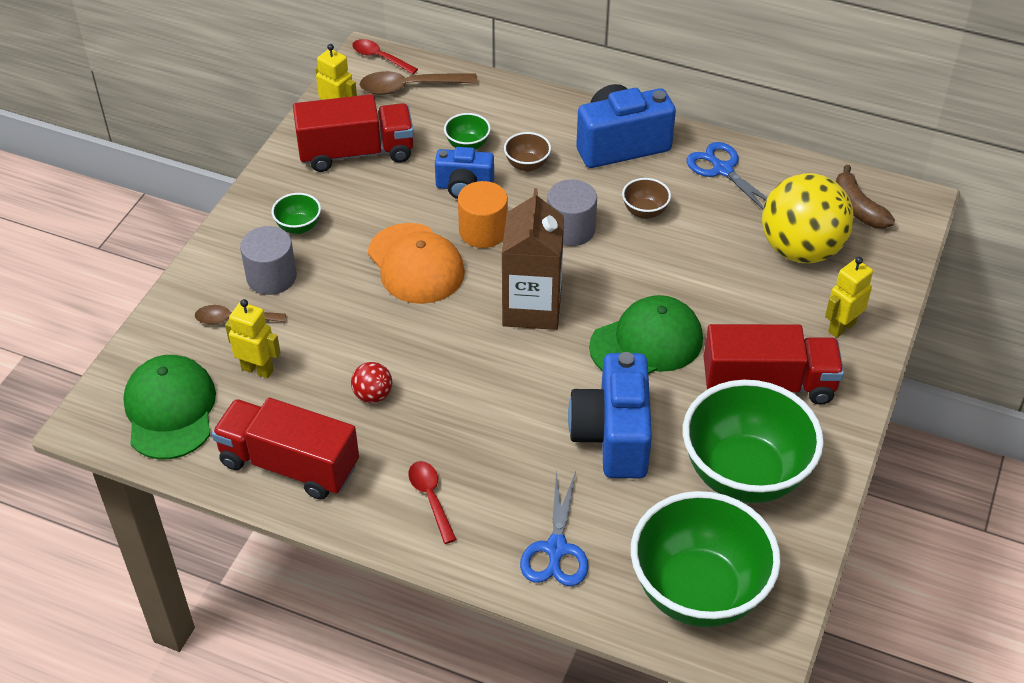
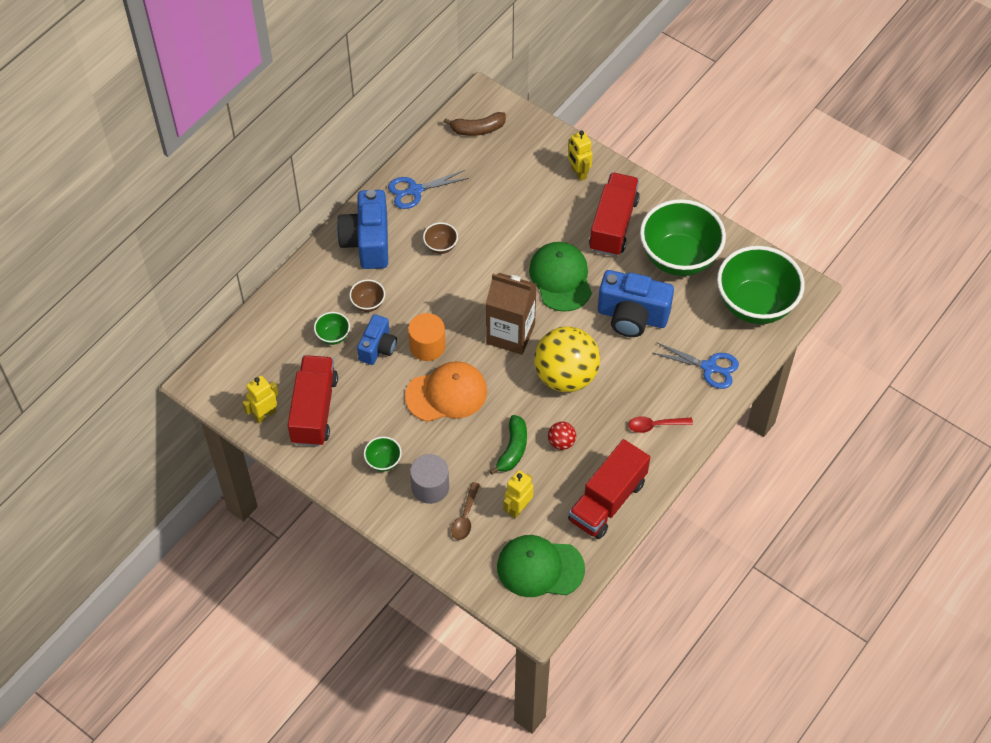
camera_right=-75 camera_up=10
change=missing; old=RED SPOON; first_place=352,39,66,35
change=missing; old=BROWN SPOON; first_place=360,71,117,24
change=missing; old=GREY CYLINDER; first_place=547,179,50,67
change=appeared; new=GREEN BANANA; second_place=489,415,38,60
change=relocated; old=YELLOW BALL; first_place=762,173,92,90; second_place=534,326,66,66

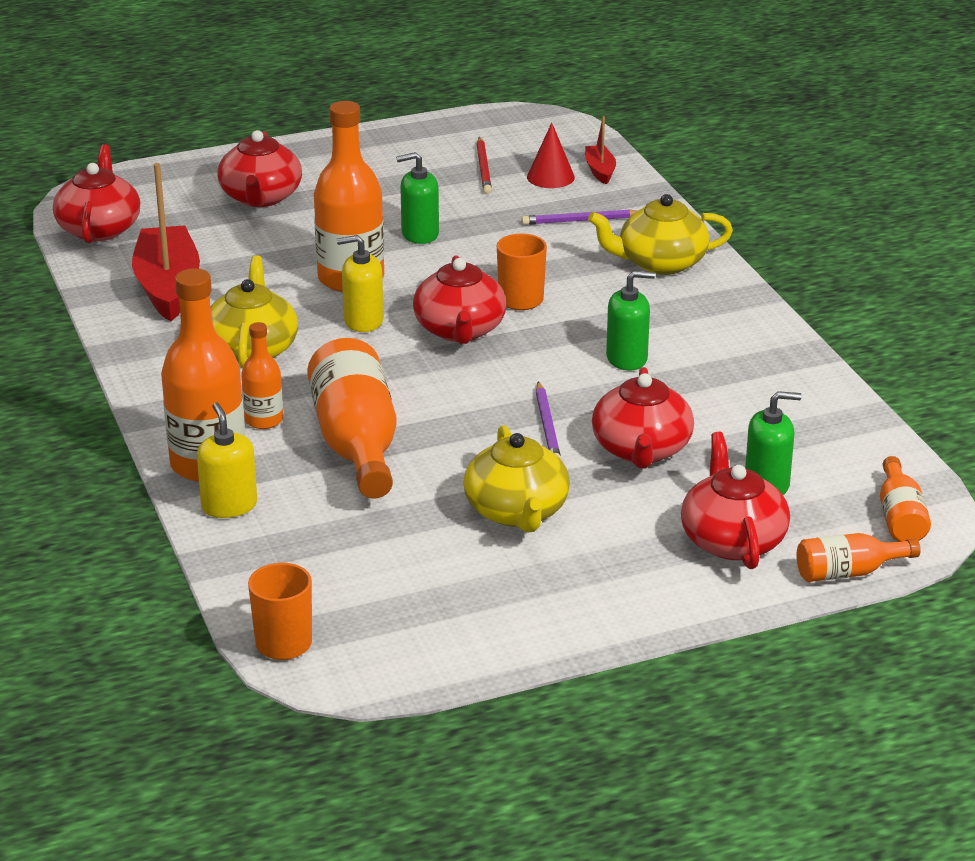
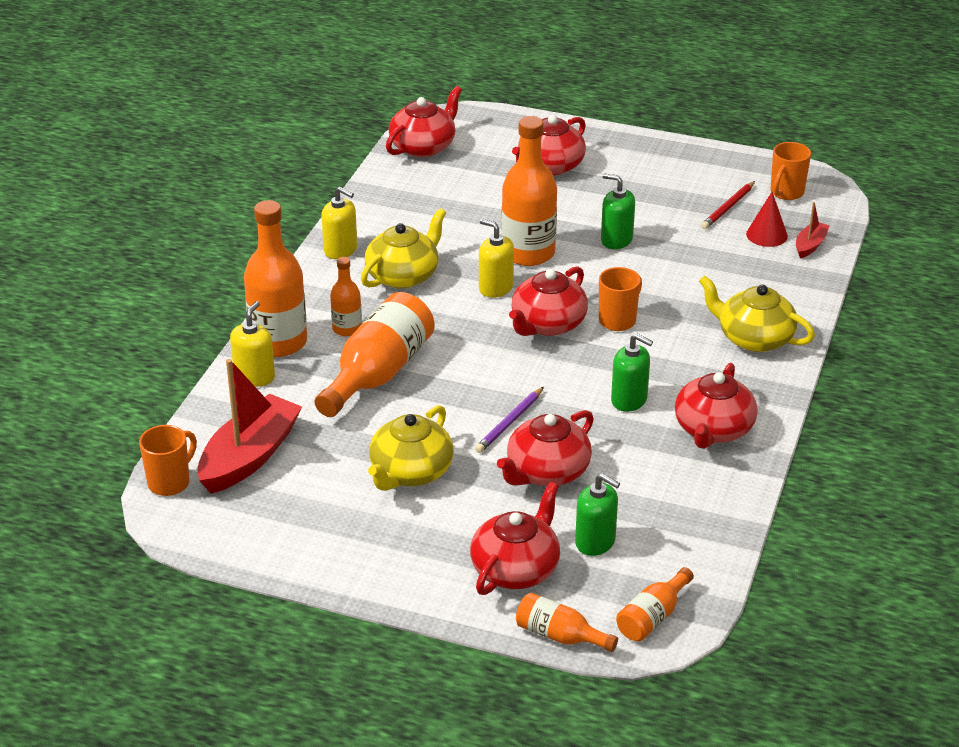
camera_right=40 camera_up=5
change=missing; old=PURPLE PENCIL; first_place=521,209,116,16
change=appeared; new=YELLOW SOAP DISPENSER; second_place=321,187,36,72
change=appeared; new=RED TEAPOT; second_place=675,363,83,86
change=appeared; new=ORANGE MUG; second_place=771,142,40,58
change=relocated; old=RED BOAT; first_place=132,163,68,158; second_place=198,359,104,135

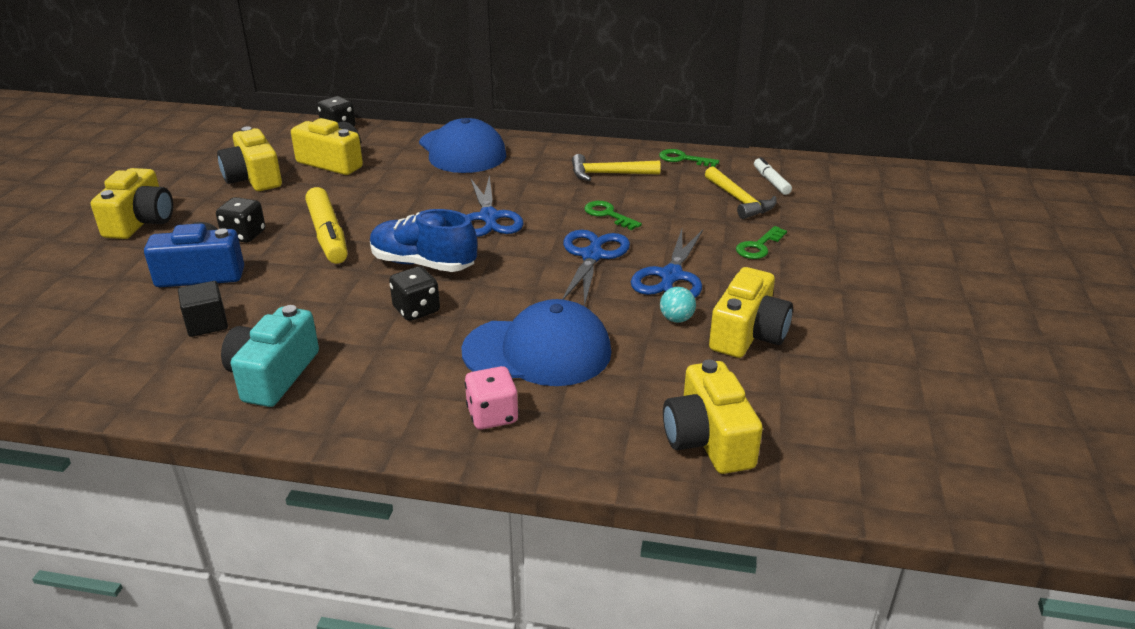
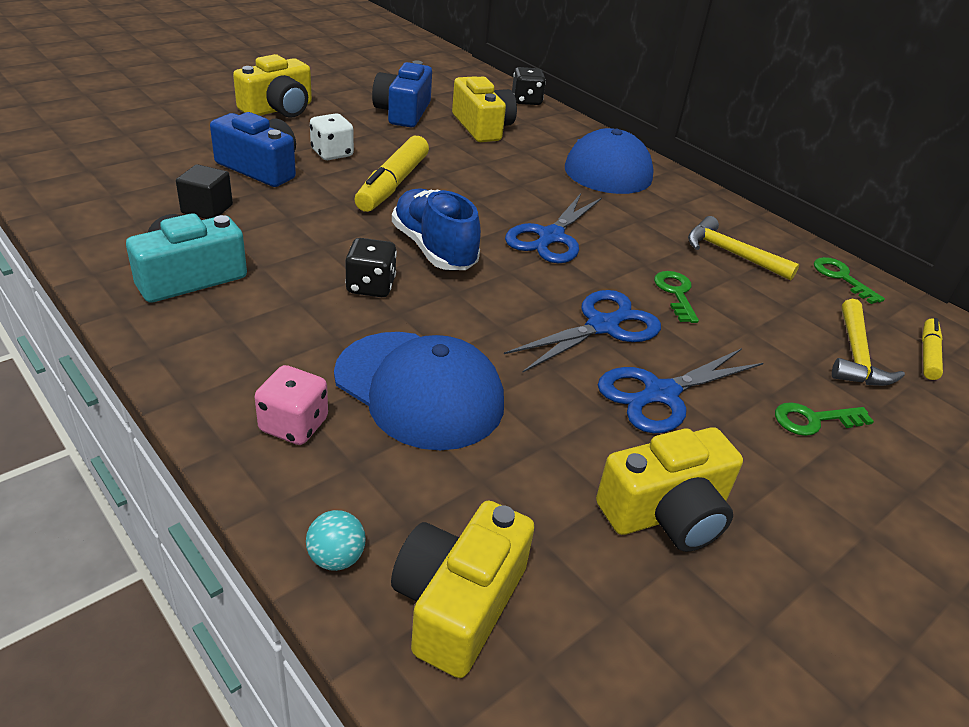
camera_right=35 camera_up=5
change=relocated; old=TURQUOISE BALL; first_place=660,287,36,36; second_place=306,510,60,61
change=colour; old=BLACK DICE; new=WHITE DICE; first_place=216,197,49,46; second_place=310,113,44,47
change=colour; old=YELLOW CAMERA; new=BLUE CAMERA; first_place=217,126,65,65; second_place=372,60,60,67
change=colour; old=WHITE MARKER; new=YELLOW MARKER; first_place=754,157,38,38; second_place=922,318,21,62

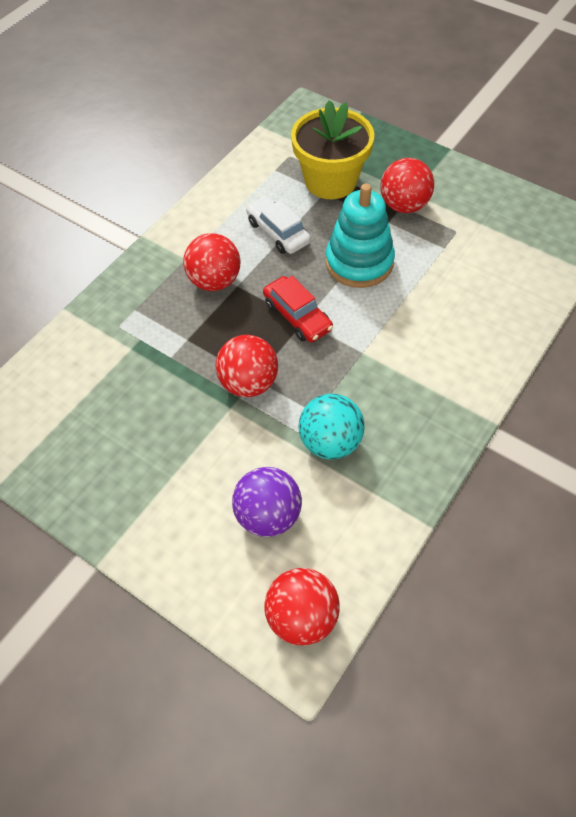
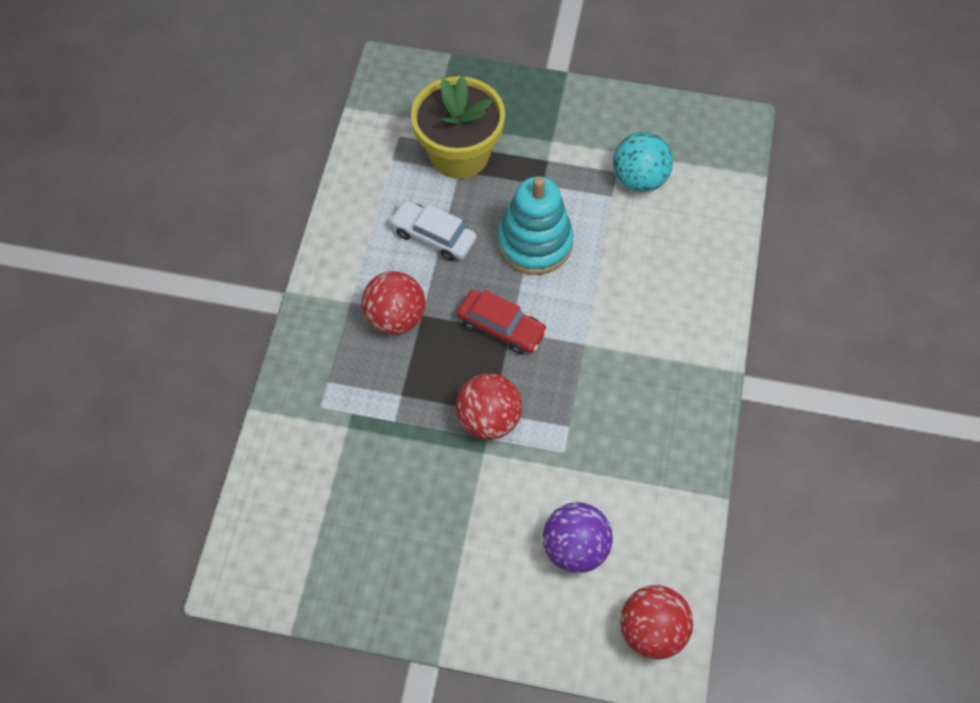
camera_right=-25 camera_up=5
change=missing; old=RED BALL; first_place=380,158,54,55
change=relocated; old=TURQUOISE BALL; first_place=299,393,65,66; second_place=613,132,60,60

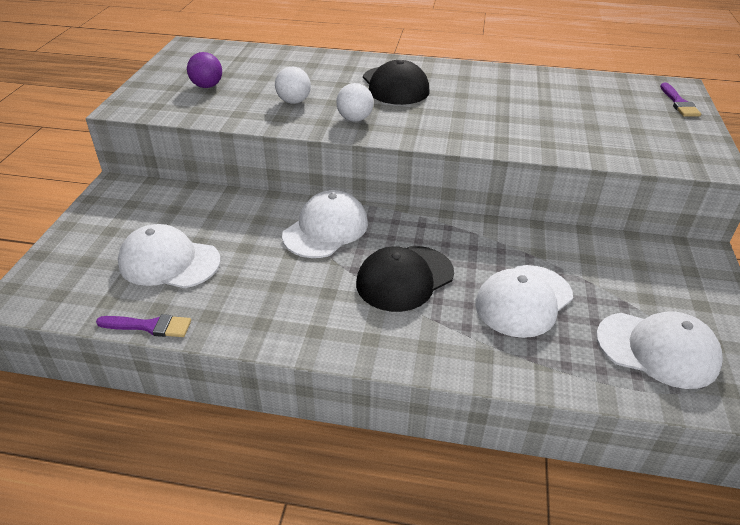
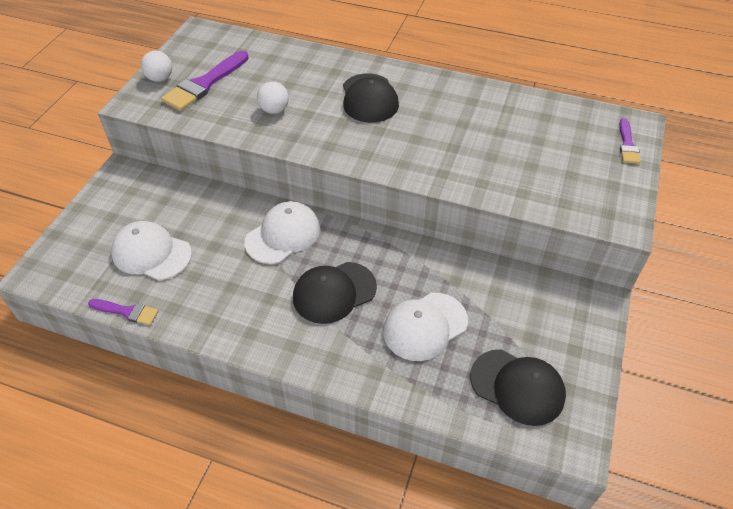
camera_right=10 camera_up=10
change=relocated; old=WHITE BALL; first_place=336,83,38,39; second_place=141,50,31,32
change=exchanged; old=PURPLE BALL; new=PURPLE BRUSH; first_place=187,52,35,36; second_place=161,51,88,60
change=colour; old=WHITE CAP; new=BLACK CAP; first_place=596,311,127,78; second_place=470,349,96,77

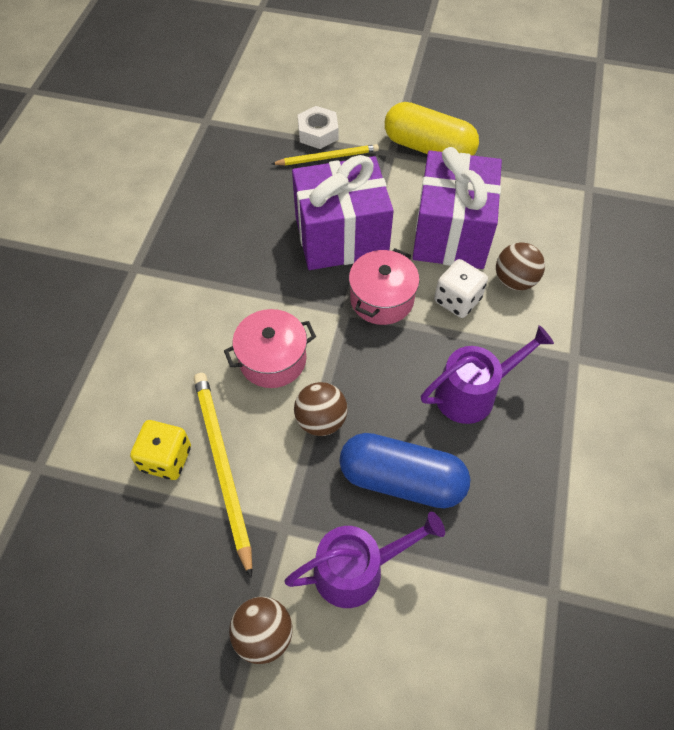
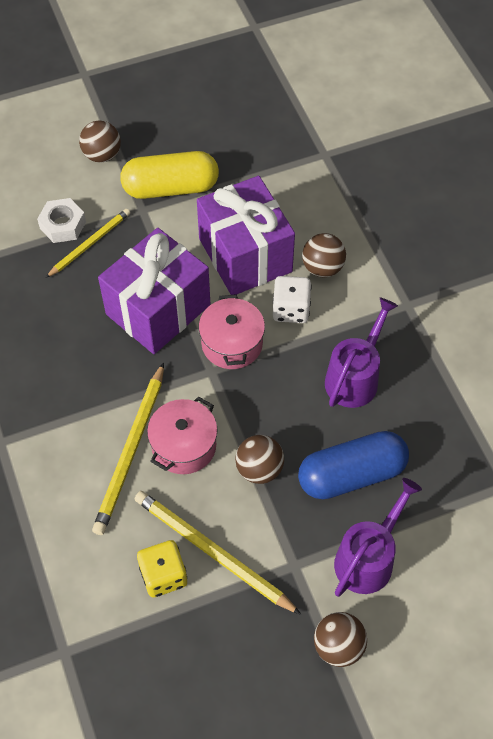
camera_right=-35 camera_up=0
change=appeared; new=BROWN BALL; second_place=79,121,42,42
change=appeared; new=YELLOW PENCIL; second_place=92,362,72,173

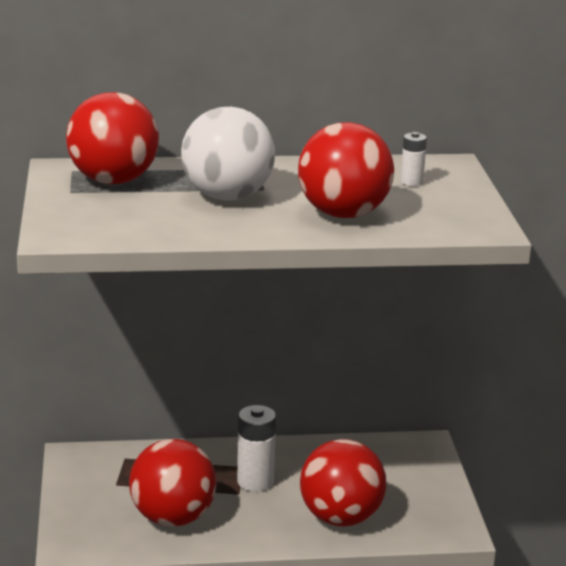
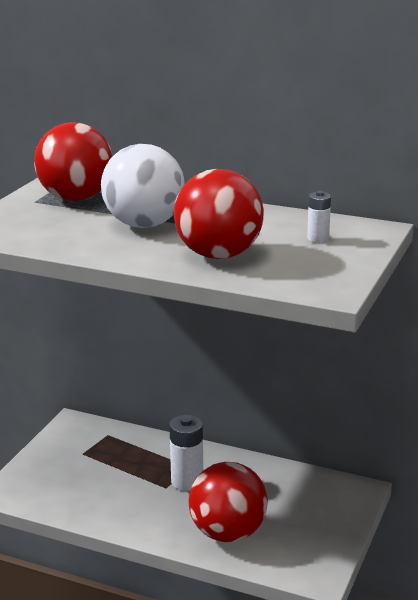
camera_right=30 camera_up=0
change=missing; old=RED BALL; first_place=129,439,87,88

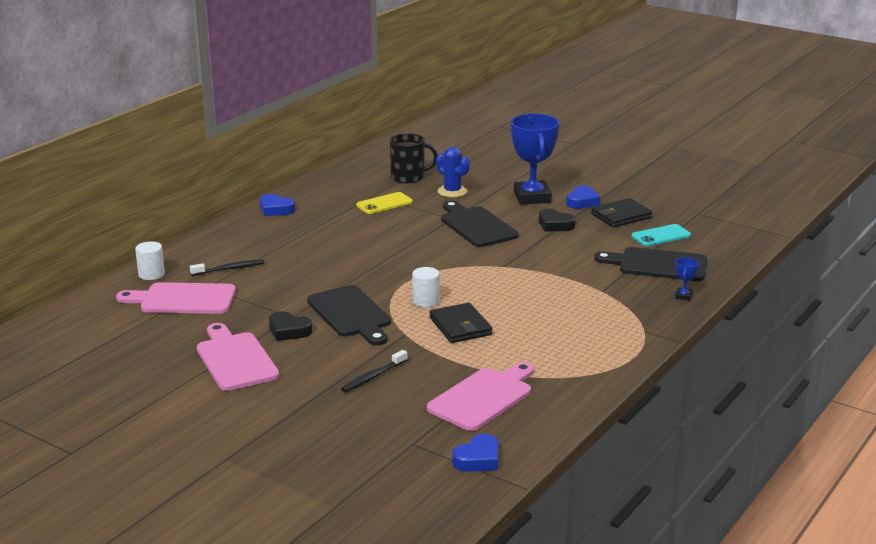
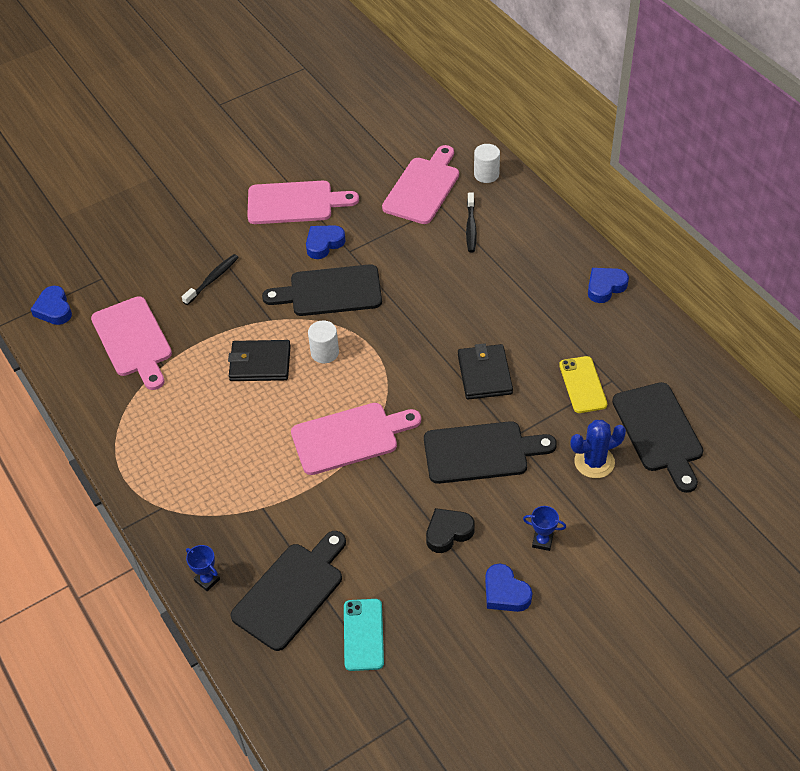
camera_right=115 camera_up=25
change=appeared; new=PINK CUTTING BOARD; second_place=291,403,130,72
change=relocated; old=BLACK WALLET; first_place=591,198,62,29; second_place=458,343,55,57
change=exchanged; old=BLACK MUG; new=BLACK CUTTING BOARD; first_place=390,133,48,50; second_place=612,382,91,111
change=colour; old=BLACK HEART; new=BLUE HEART; first_place=269,311,43,30; second_place=306,225,40,34
change=spun; old=BLACK TOOTHBRUSH; first_place=341,350,67,42; second_place=182,254,57,51; degrees=60
change=size; old=BLUE TROPHY; first_place=511,114,48,90; second_place=523,506,43,45; factor=0.41

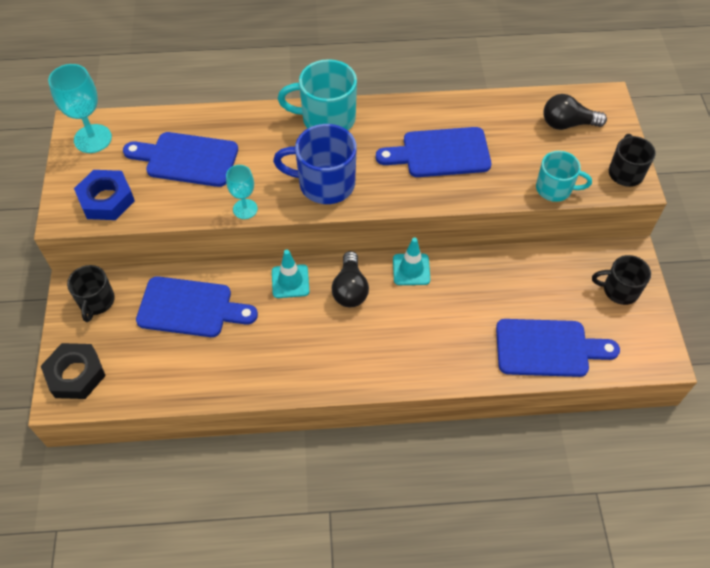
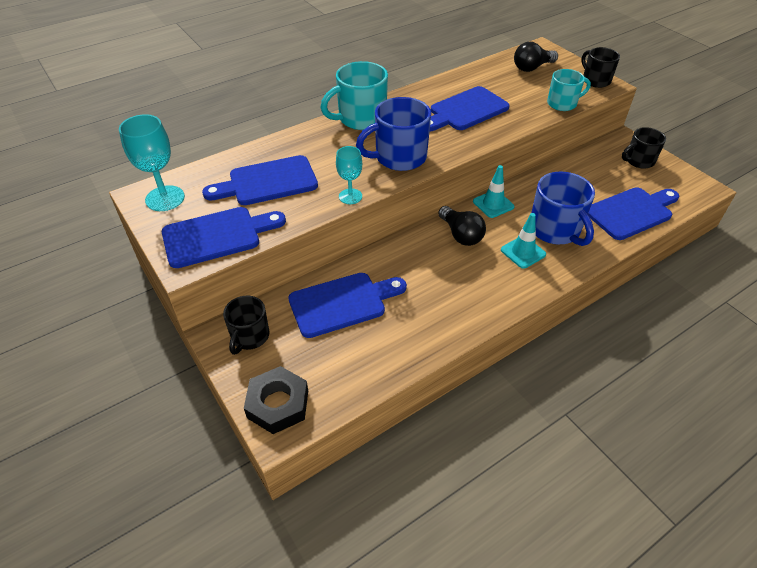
camera_right=-30 camera_up=-10
change=appeared; new=BLUE MUG; second_place=531,171,64,75
change=relocated; old=TURQUOISE TRAFFIC CONE; first_place=272,250,37,48; second_place=501,213,45,56
change=exchanged; old=BLUE NUT; new=BLUE CUTTING BOARD; first_place=74,170,61,50; second_place=162,207,124,61
change=spun; old=BLACK MUG; first_place=67,265,48,57; second_place=223,296,47,59; degrees=45

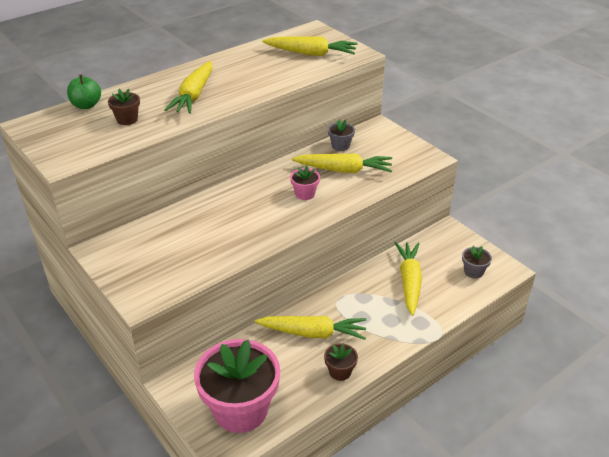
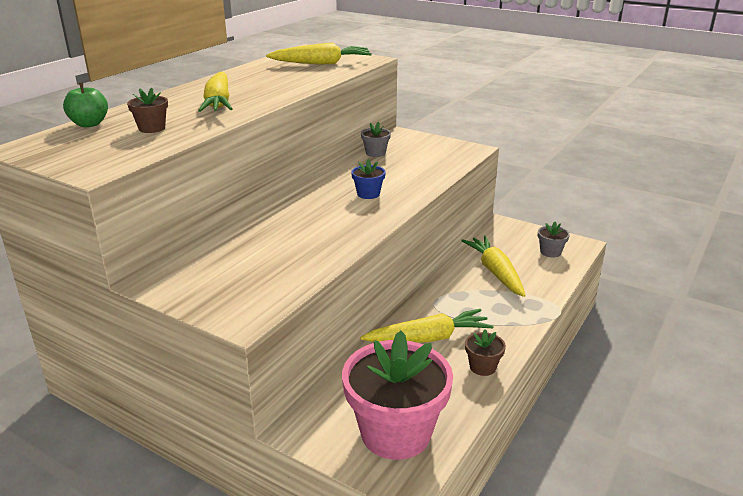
camera_right=-20 camera_up=-10
change=missing; old=YELLOW CARROT; first_place=292,154,100,19
change=colour; old=PINK FLOWER POT; new=BLUE FLOWER POT; first_place=290,166,30,34; second_place=351,159,35,40

